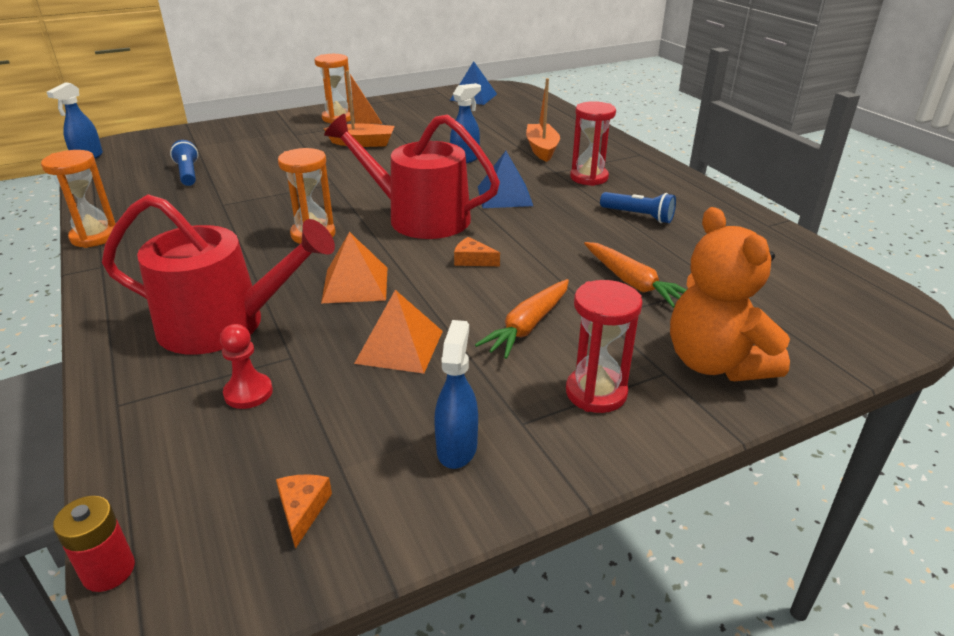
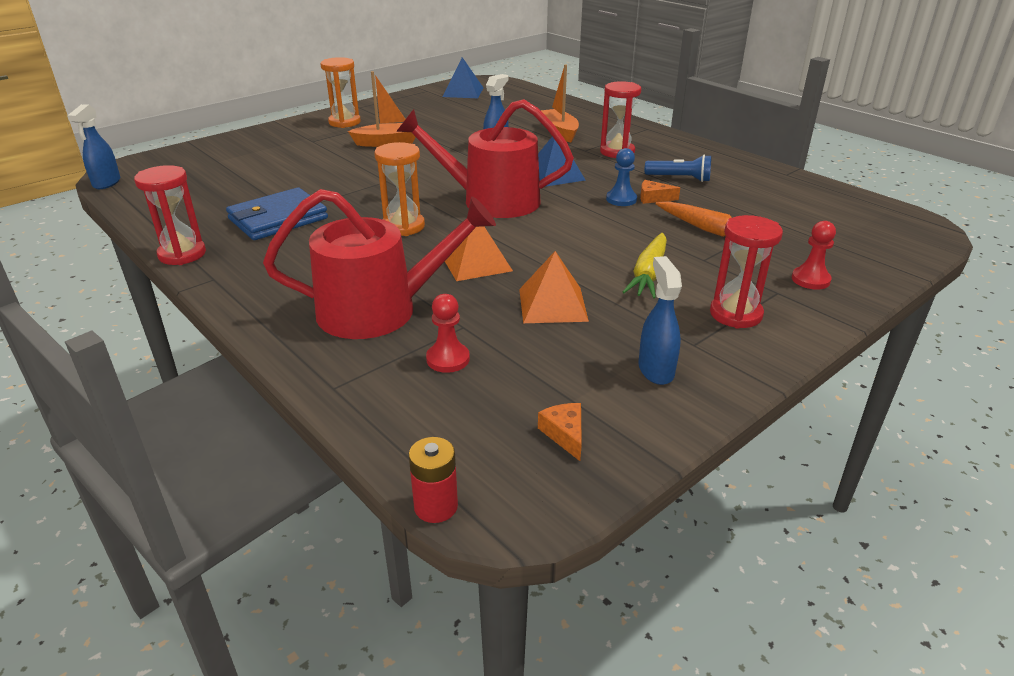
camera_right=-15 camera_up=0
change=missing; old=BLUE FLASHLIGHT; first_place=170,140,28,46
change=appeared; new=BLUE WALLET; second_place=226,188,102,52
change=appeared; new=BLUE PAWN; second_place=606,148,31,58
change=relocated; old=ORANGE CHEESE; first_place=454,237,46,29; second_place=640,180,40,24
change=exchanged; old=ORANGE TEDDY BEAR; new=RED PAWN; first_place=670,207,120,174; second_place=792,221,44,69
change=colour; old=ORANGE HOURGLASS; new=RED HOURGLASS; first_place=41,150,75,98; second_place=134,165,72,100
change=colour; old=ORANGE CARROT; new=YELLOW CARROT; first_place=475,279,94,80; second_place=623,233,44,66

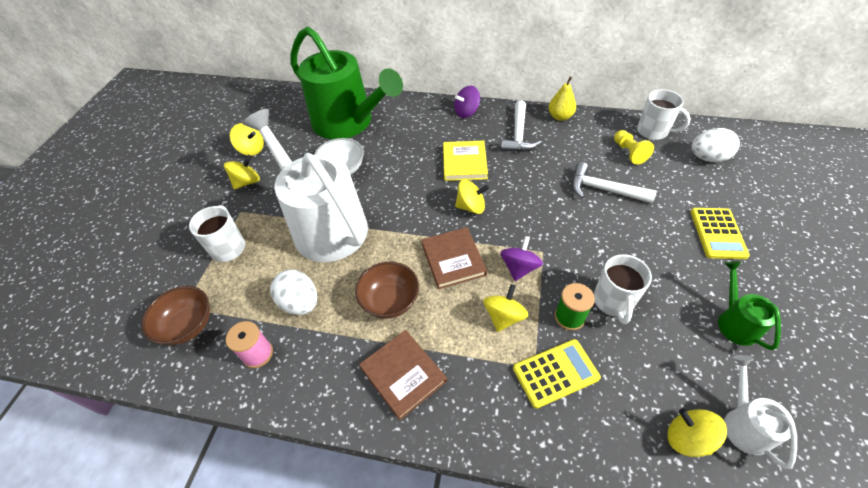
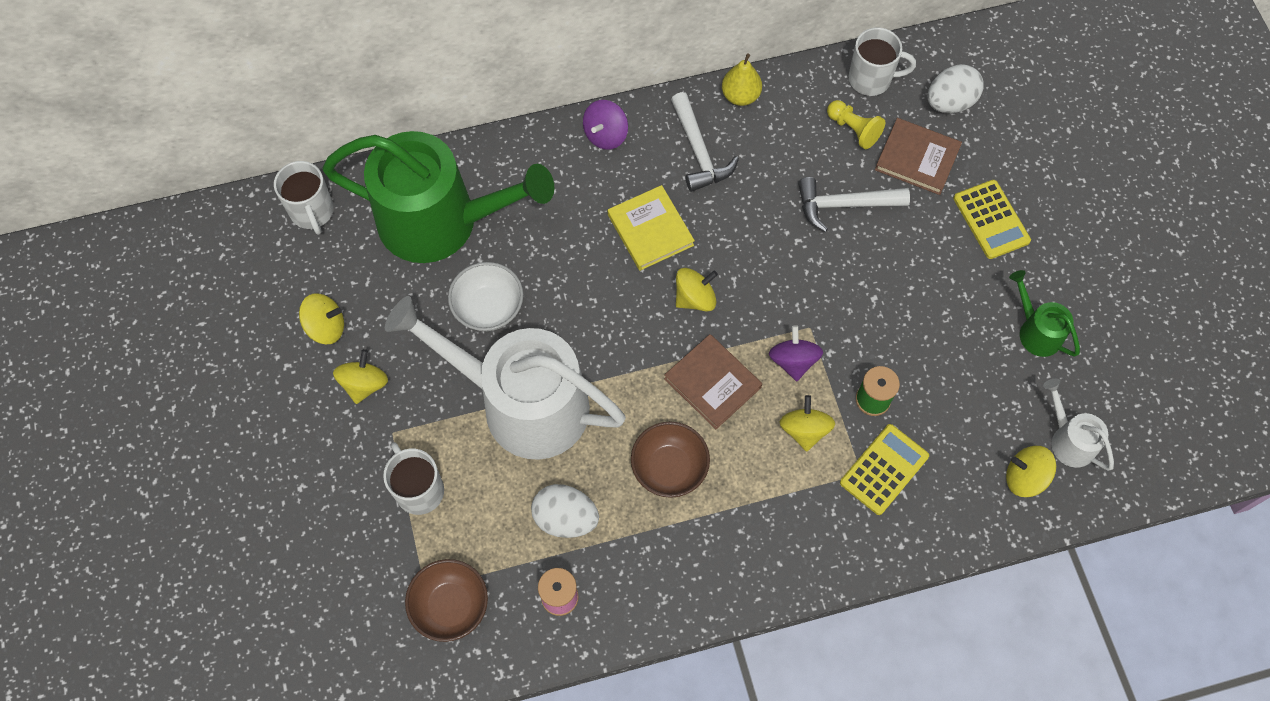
camera_right=-30 camera_up=15
change=relocated; old=BROWN BOOK; first_place=359,330,88,90; second_place=875,118,87,77
change=relocated; old=WHITE MUG; first_place=594,254,58,70; second_place=274,161,60,74

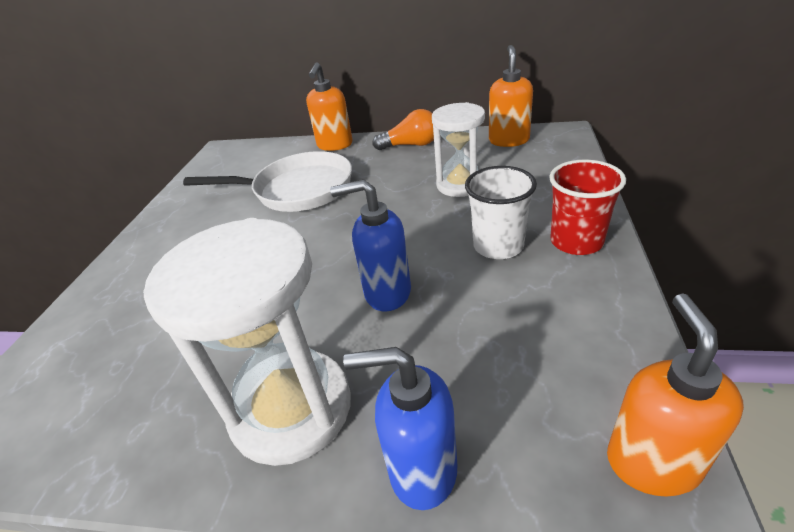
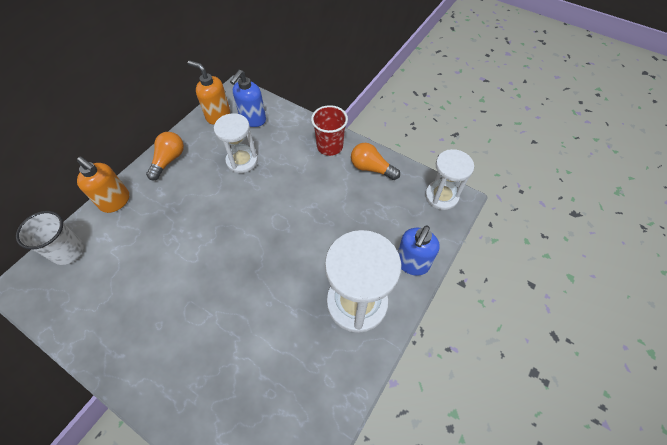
camera_right=-70 camera_up=20
change=missing; old=WHITE PAN; first_place=183,151,169,61
change=appeared; new=ORANGE LIGHT BULB; second_place=351,143,49,37
change=relocated; old=BLUE SOAP DISPENSER; first_place=330,179,81,133; second_place=230,70,36,57
change=relocated; old=WHITE CUP; first_place=465,166,72,93; second_place=16,211,68,54
change=exchanged; old=ORANGE SOAP DISPENSER; new=WHITE HOURGLASS; first_place=607,293,137,204; second_place=425,149,49,61

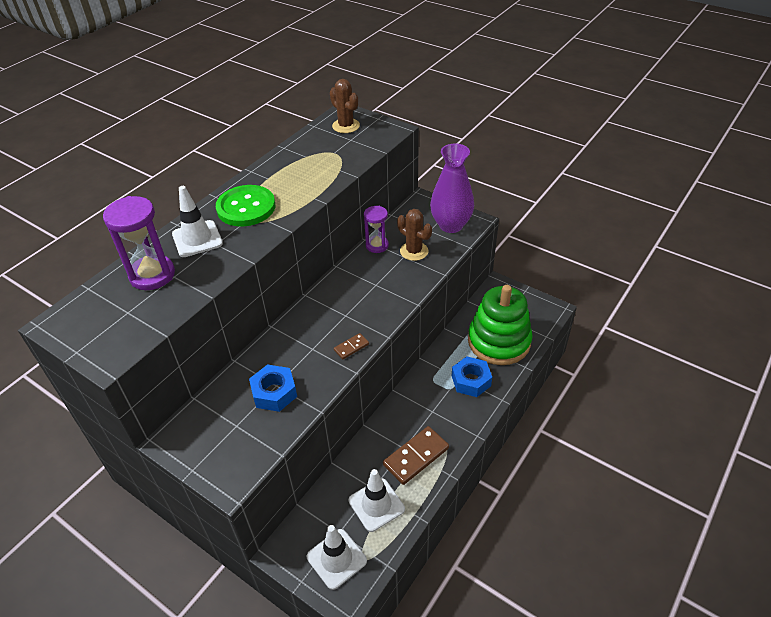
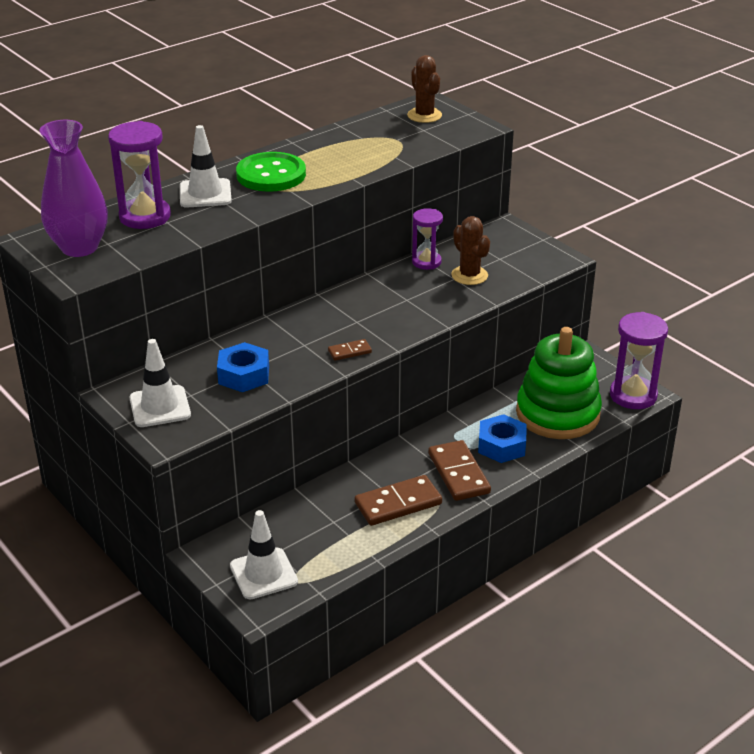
camera_right=15 camera_up=-10
change=appeared; new=BROWN DOMINO; second_place=429,440,62,61
change=appeared; new=PURPLE HOURGLASS; second_place=610,312,58,97
change=relocated; old=WHITE TRAFFIC CONE; first_place=349,469,56,63; second_place=129,339,62,88
change=relocated; old=PURPLE VASE; first_place=430,144,44,89; second_place=40,120,68,137

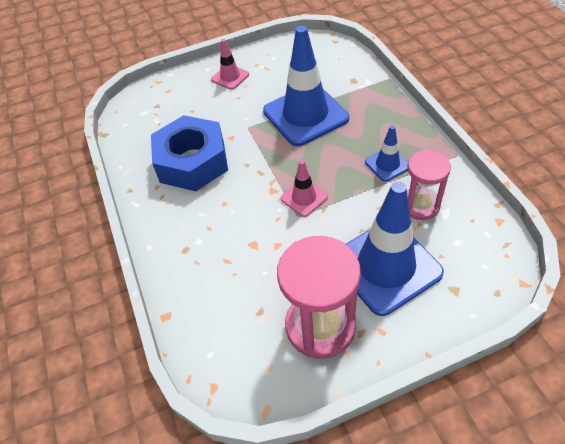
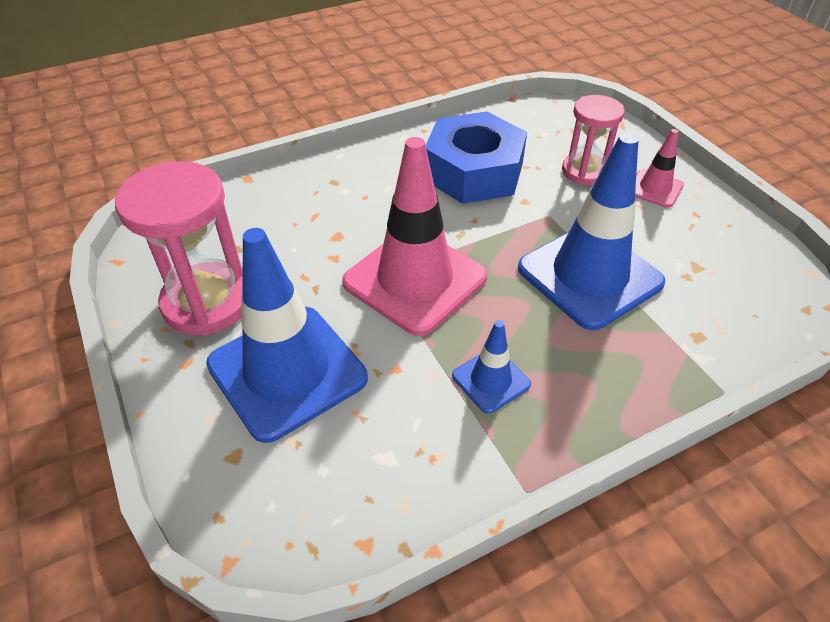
camera_right=80 camera_up=-5
change=relocated; old=PINK HOURGLASS; first_place=407,149,44,71; second_place=562,95,63,90
change=size; old=PINK TRAFFIC CONE; first_place=280,160,48,57; second_place=342,137,145,199; factor=2.1

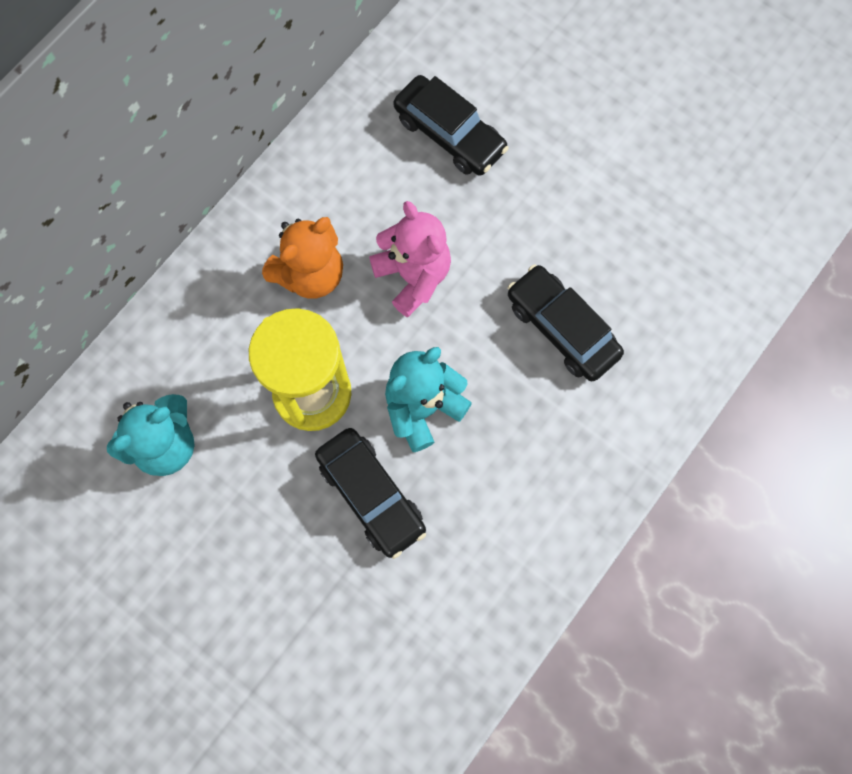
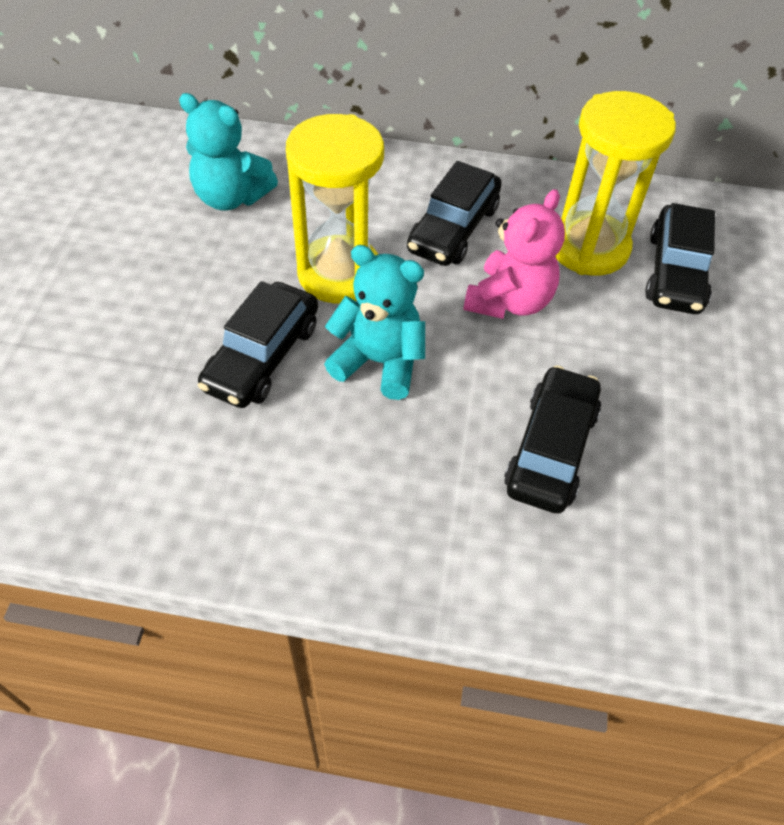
camera_right=60 camera_up=-20
change=appeared; new=YELLOW HOURGLASS; second_place=555,91,121,185
change=exchanged; old=ORANGE TEDDY BEAR; new=BLACK CAR; first_place=262,217,81,82; second_place=407,161,95,105

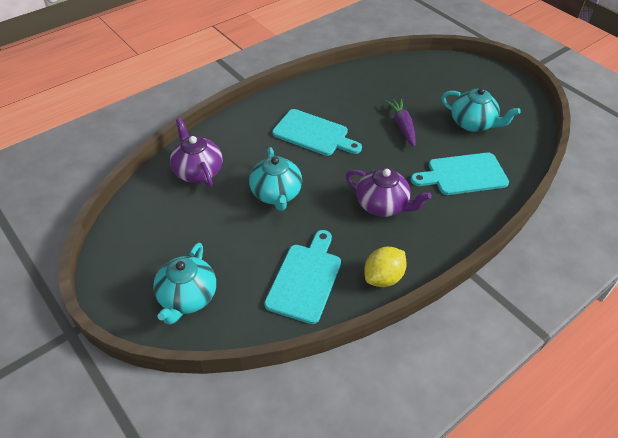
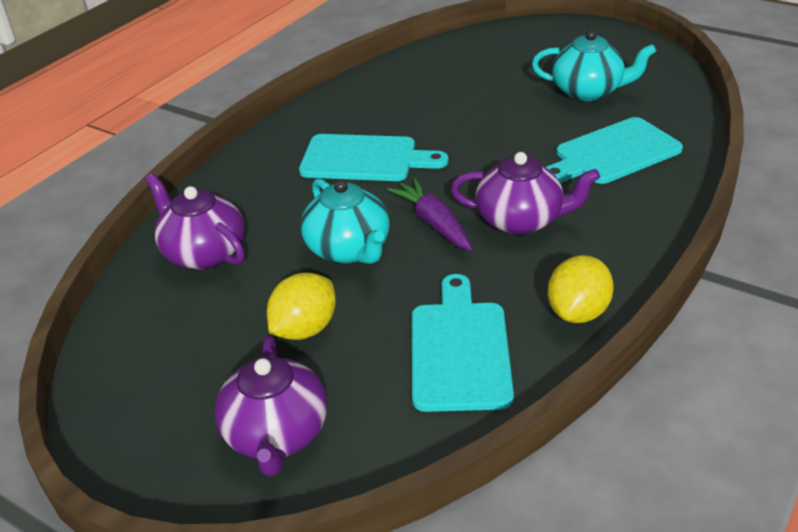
camera_right=-15 camera_up=-10
change=appeared; new=YELLOW LEMON; second_place=267,273,69,67
change=relocated; old=PURPLE CARROT; first_place=385,98,31,49; second_place=387,178,85,73
change=colour; old=TURQUOISE TEAPOT; new=PURPLE TEAPOT; first_place=153,243,63,82; second_place=214,336,113,140

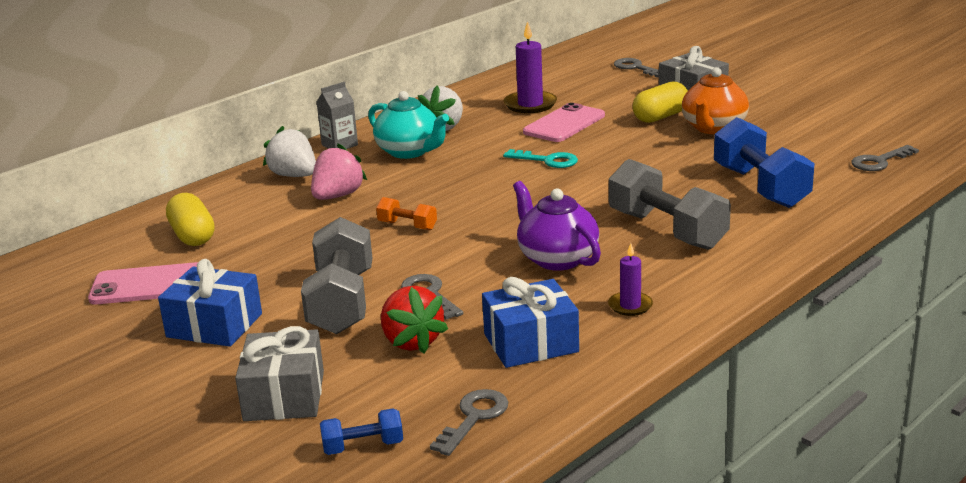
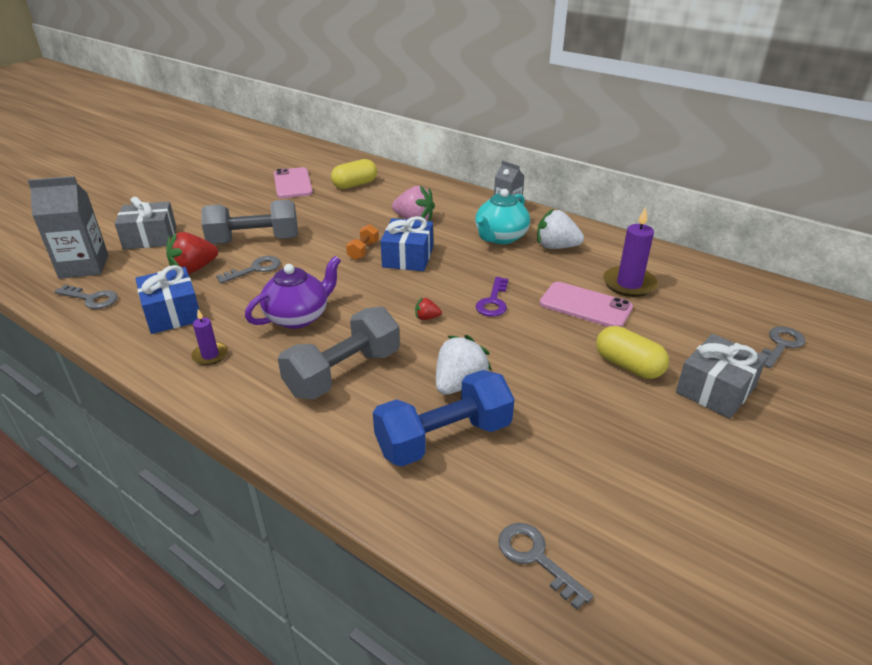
camera_right=80 camera_up=10
change=missing; old=ORANGE TEAPOT; first_place=682,67,67,67
change=appeared; new=RED STRAWBERRY; second_place=415,298,27,22
change=relocated; old=BLUE GIFT; first_place=158,259,104,88; second_place=380,216,53,55
change=relocated; old=WHITE STRAWBERRY; first_place=263,126,53,51; second_place=436,335,56,60
change=exchanged; old=BLUE DUMBBELL; new=GREY CARTON; first_place=320,408,83,47; second_place=28,176,80,103
change=colour; old=TURQUOISE KEY; new=PURPLE KEY; first_place=503,149,75,19; second_place=476,277,32,40

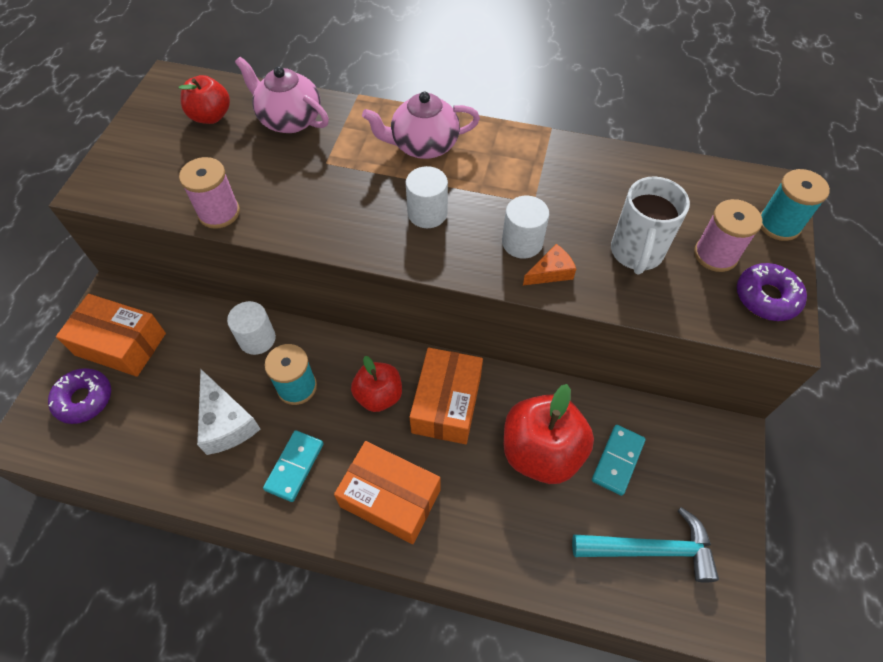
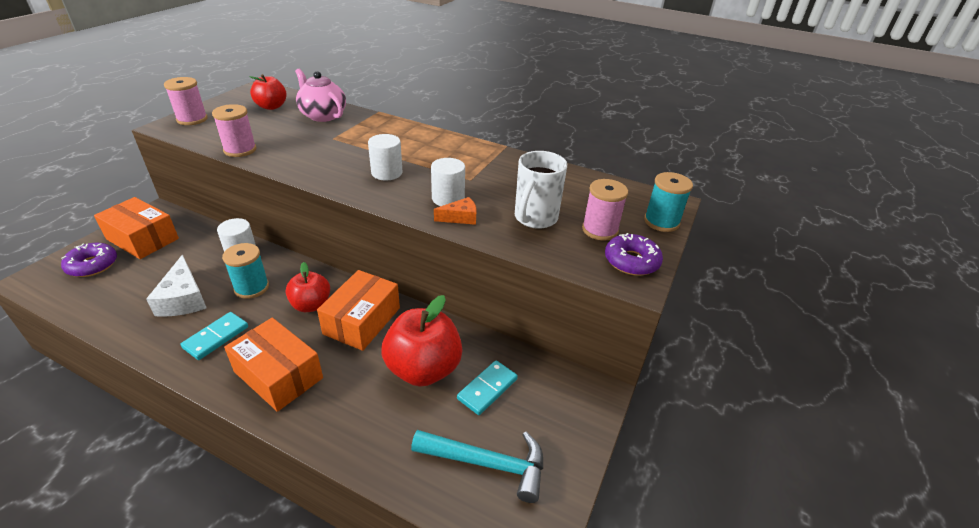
camera_right=10 camera_up=-20
change=missing; old=PINK TEAPOT; first_place=362,92,118,67
change=appeared; new=PINK SPOOL; second_place=164,77,44,48

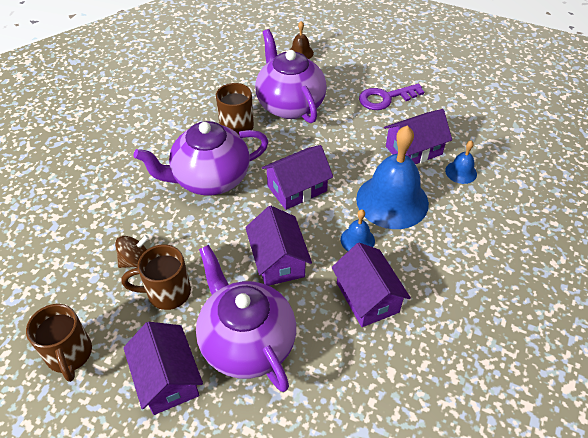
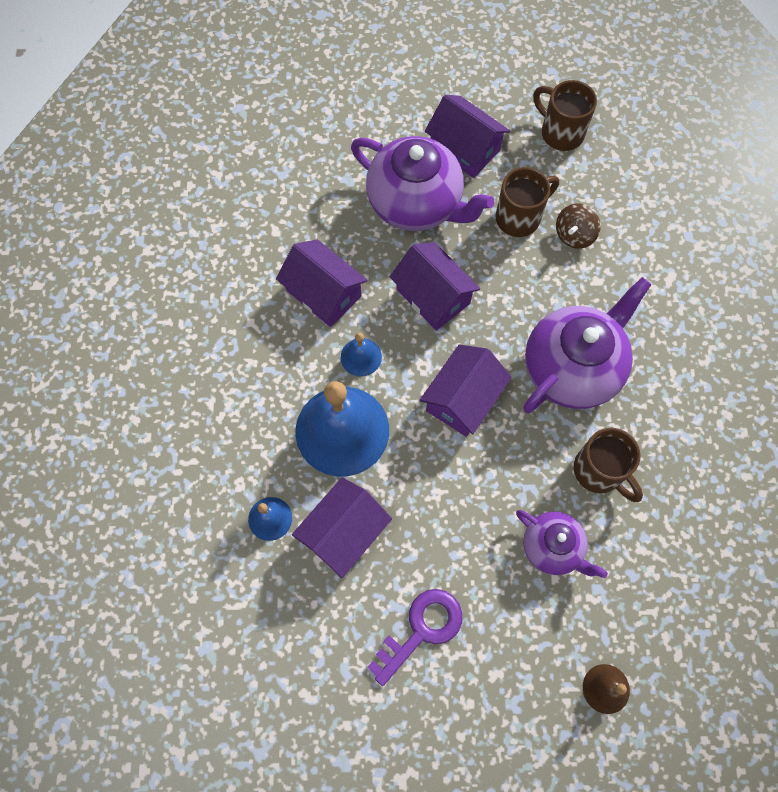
camera_right=155 camera_up=20
change=size; old=PURPLE TEAPOT; first_place=255,29,72,94; second_place=516,510,92,68; factor=0.57

